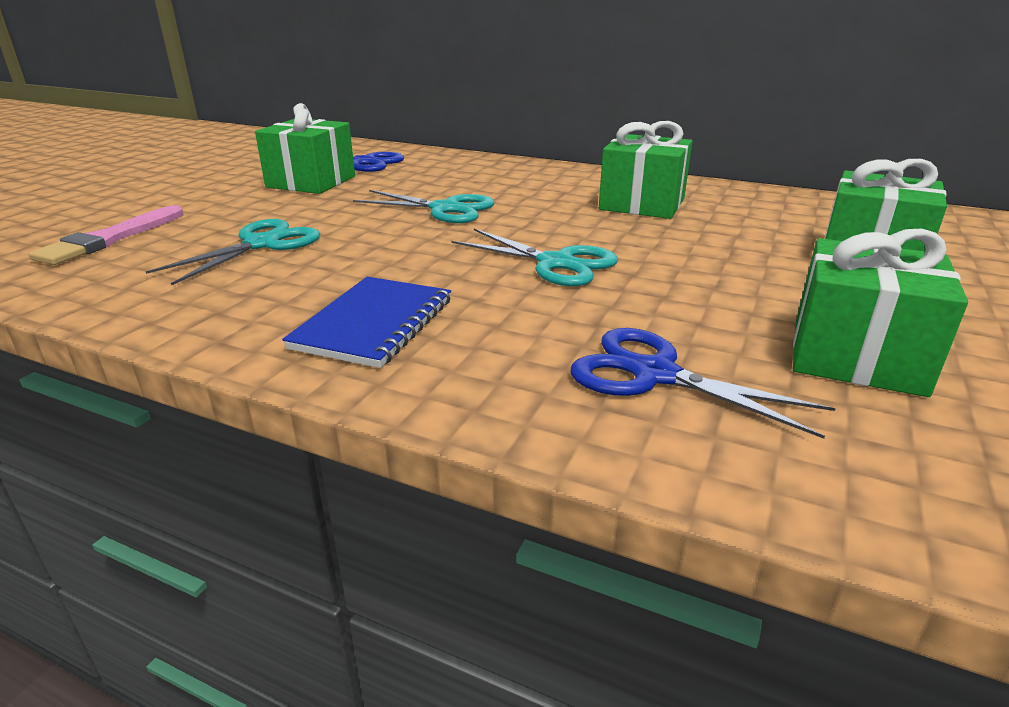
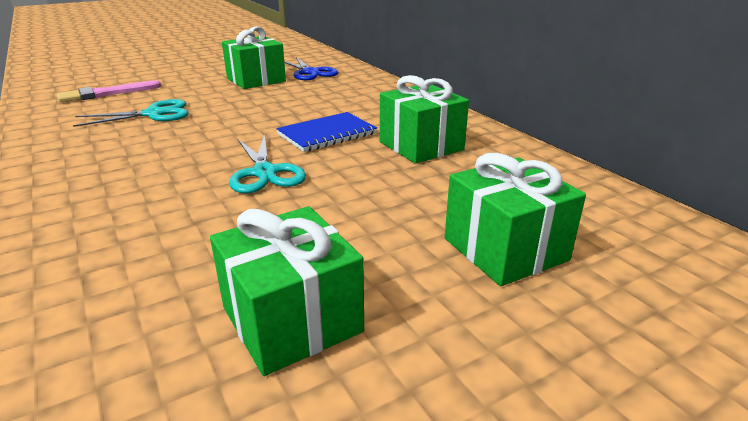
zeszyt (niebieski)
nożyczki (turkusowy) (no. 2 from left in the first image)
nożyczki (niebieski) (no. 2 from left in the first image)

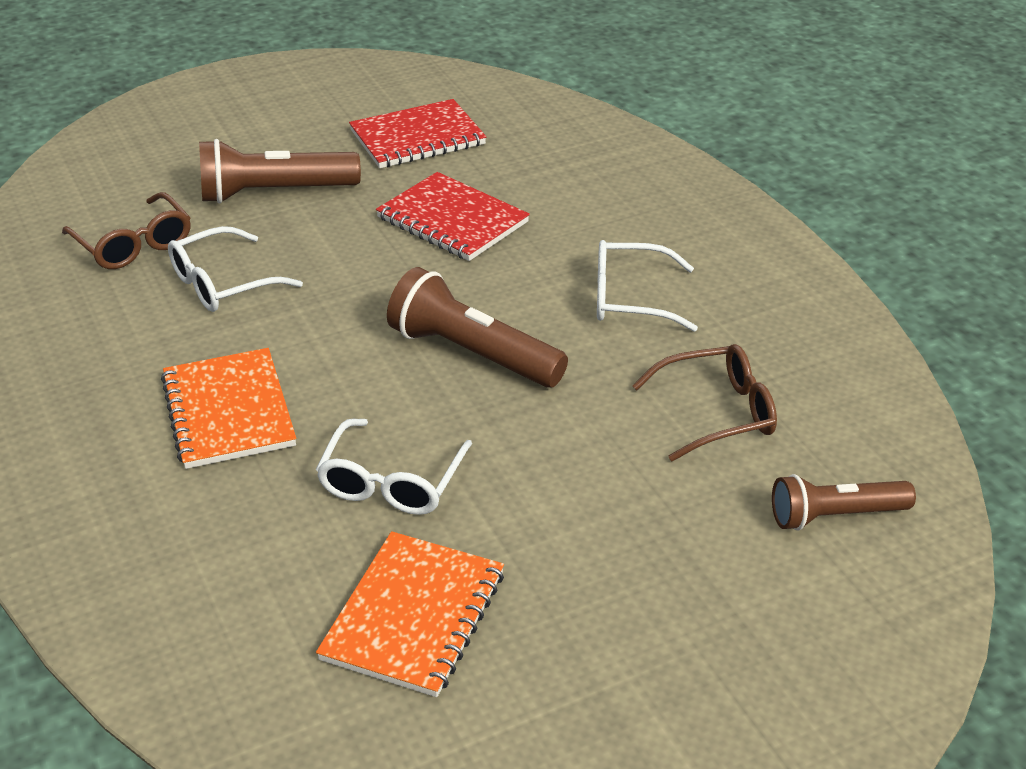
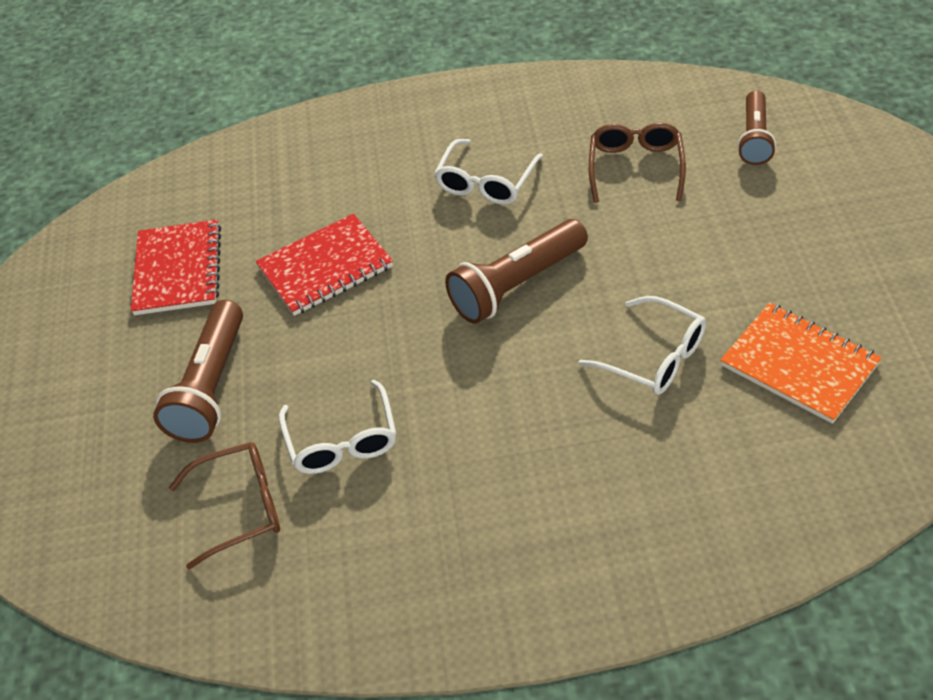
zeszyt (pomarańczowy) (no. 1 from left in the first image)

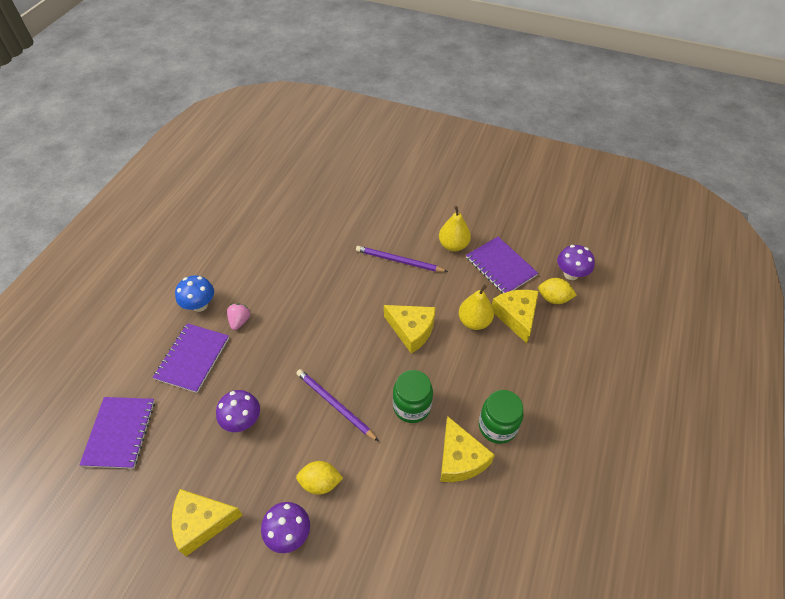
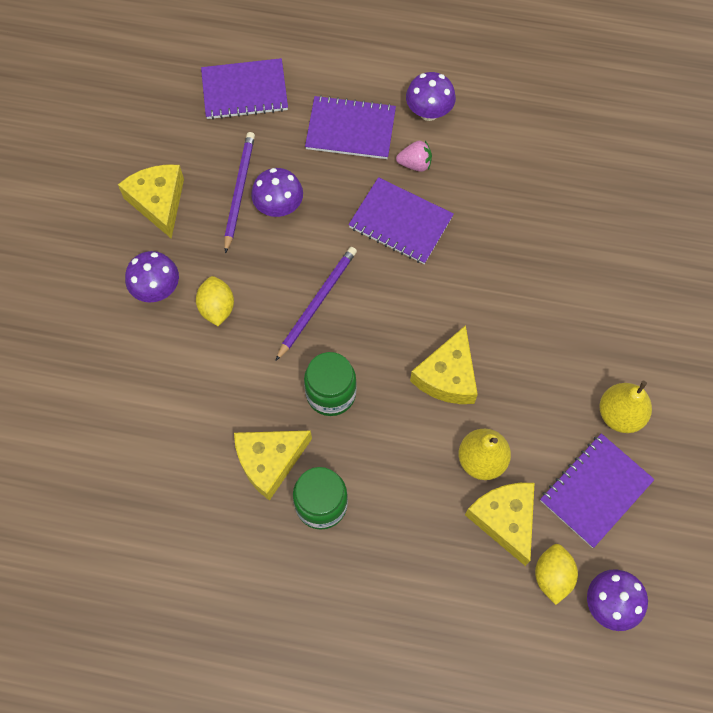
grzyb (fioletowy) (no. 3 from left)
ołówek (fioletowy) (no. 1 from left)
ser (żółty) (no. 4 from left)
zeszyt (fioletowy) (no. 3 from left)

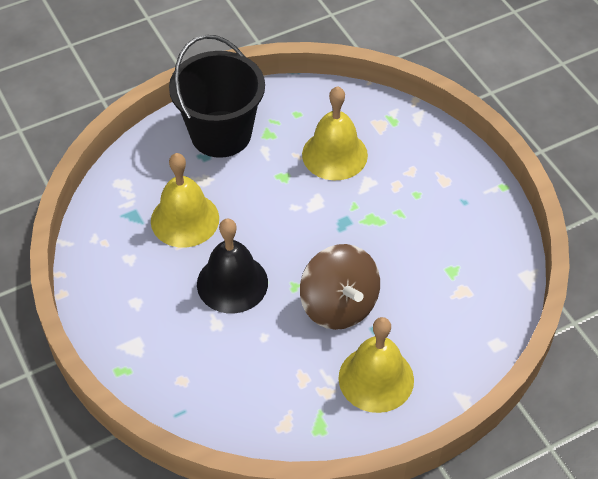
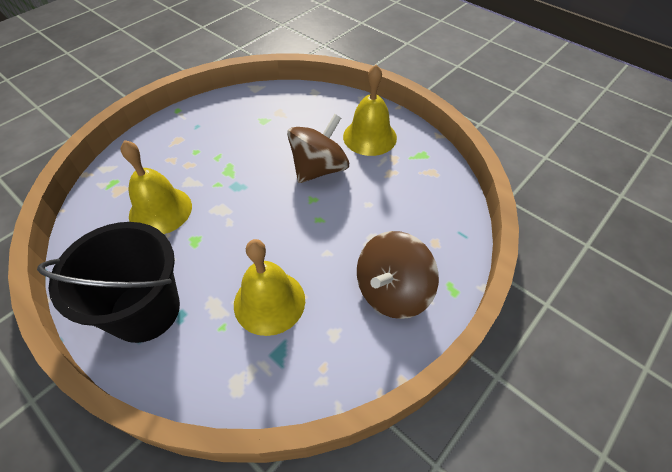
dzwonek (czarny)
bączek (brązowy) (no. 2 from left)

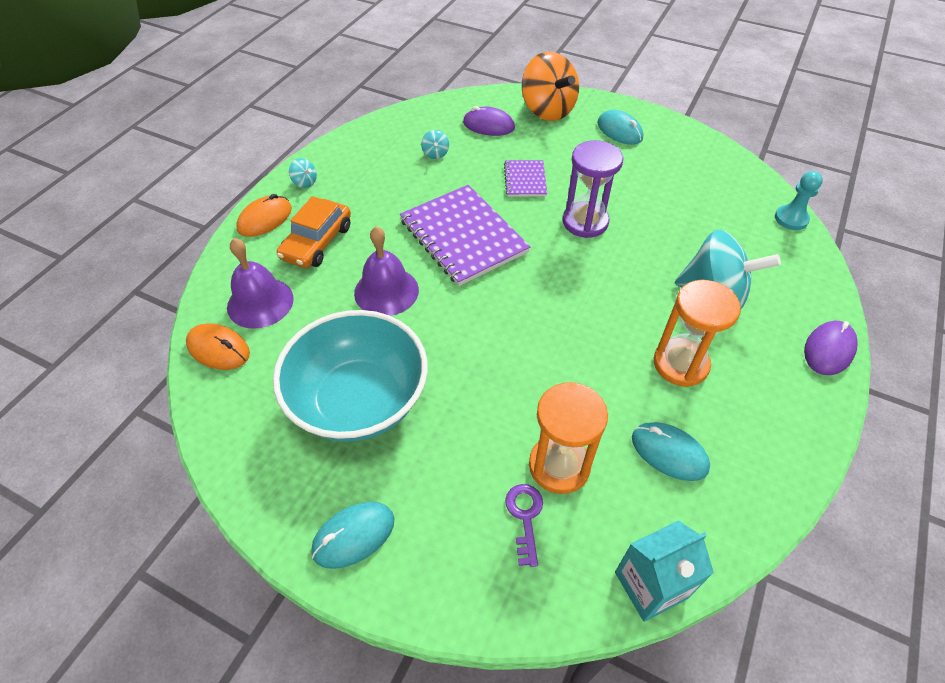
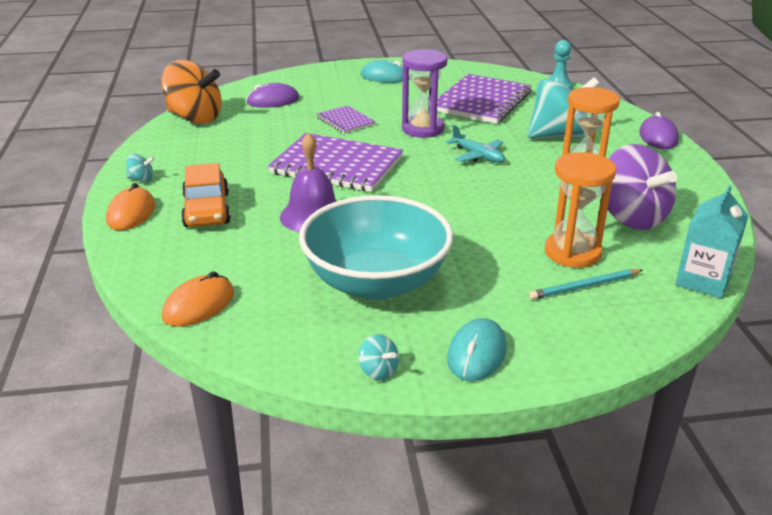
myszka (pomarańczowy) (no. 2 from left)
dzwonek (fioletowy) (no. 1 from left in the first image)
bączek (turkusowy) (no. 2 from left)
ołówek (turkusowy)
bączek (pomarańczowy)
bączek (fioletowy)
zeszyt (fioletowy) (no. 3 from left)
samolot (turkusowy)

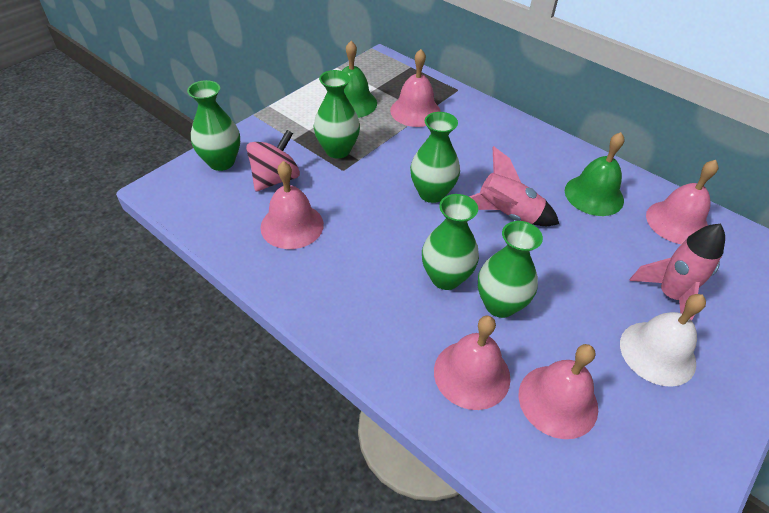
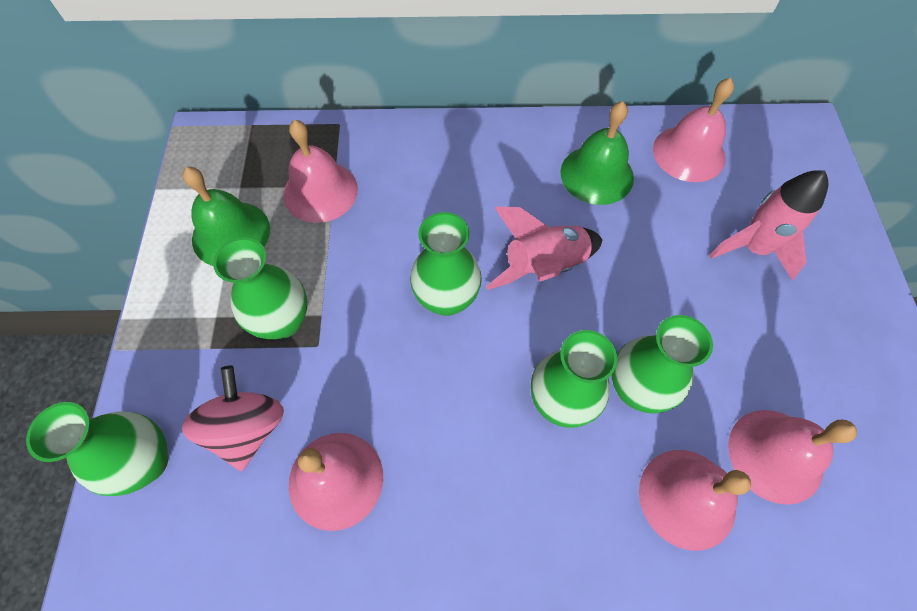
dzwonek (biały)

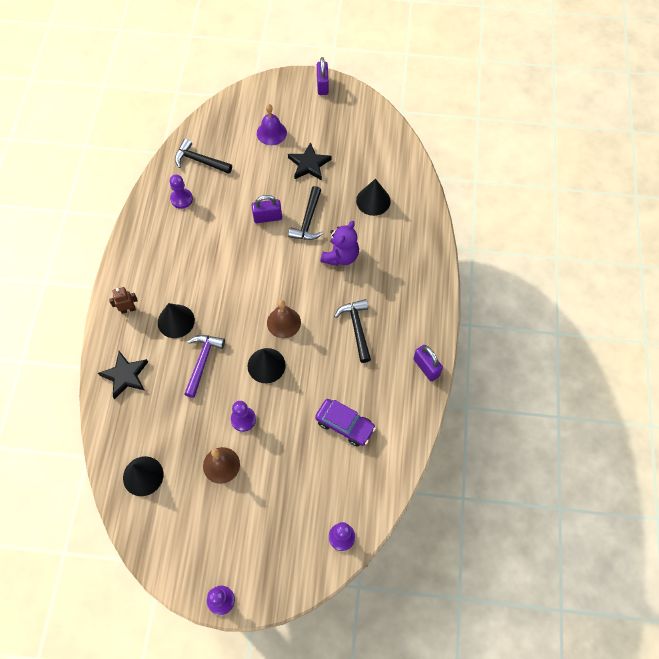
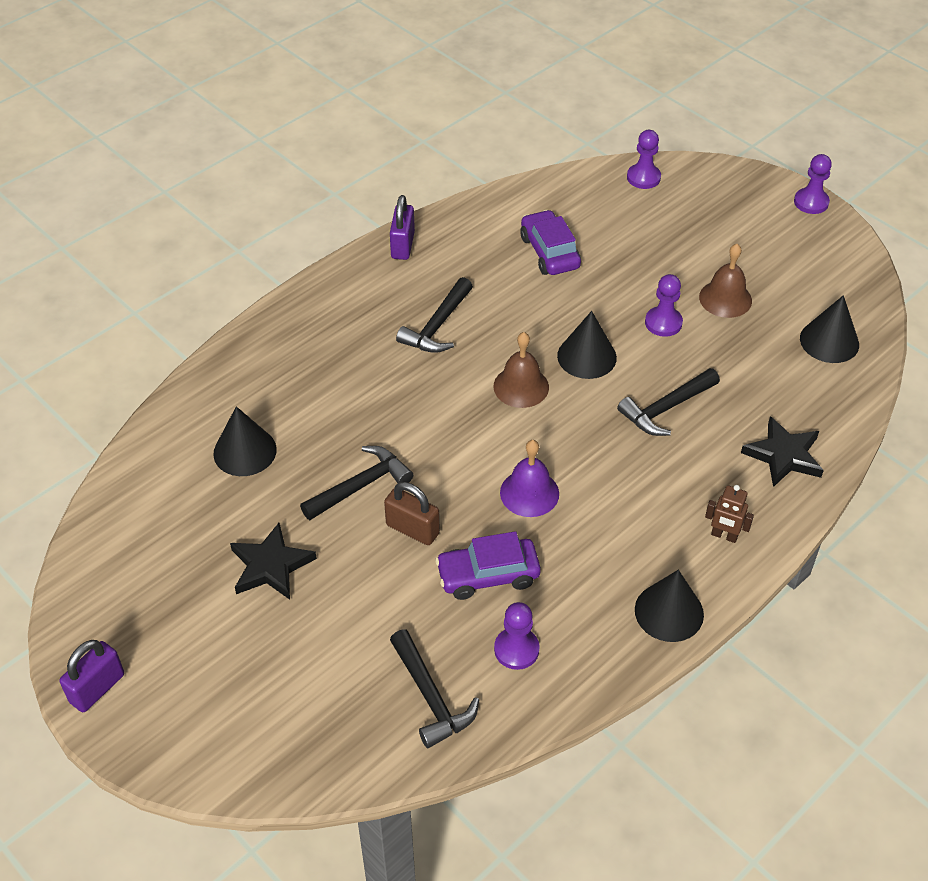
stożek (czarny) (no. 3 from left)
młotek (czarny) (no. 4 from left)
kłódka (brązowy)
dzwonek (fioletowy)
miś (fioletowy)
samochód (fioletowy) (no. 1 from left)

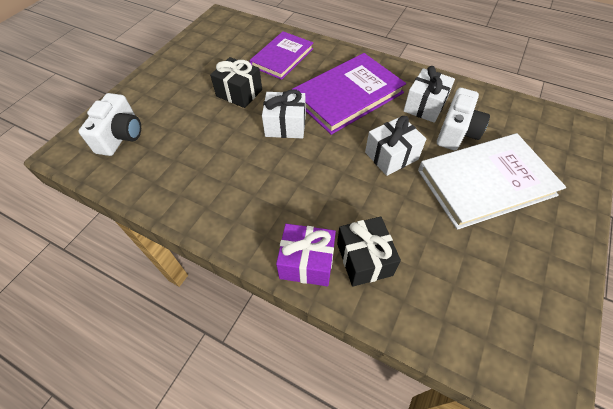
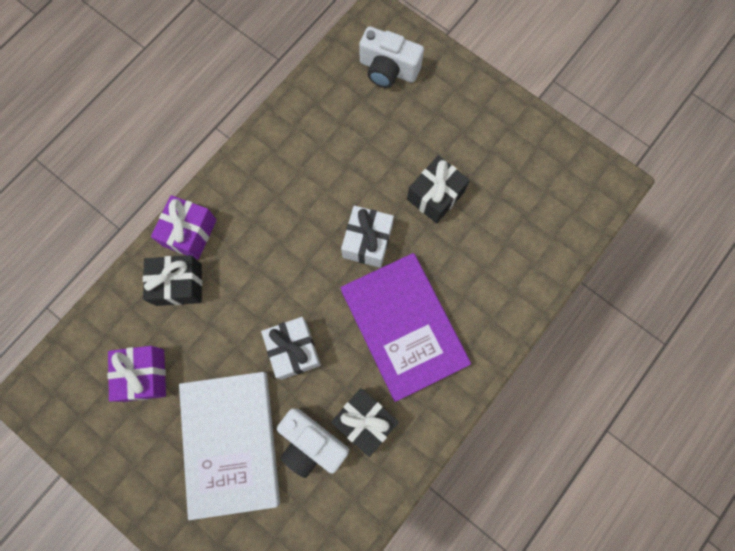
książka (fioletowy) (no. 1 from left in the first image)
prezent (czarny) (no. 2 from left)
prezent (fioletowy) (no. 1 from left)

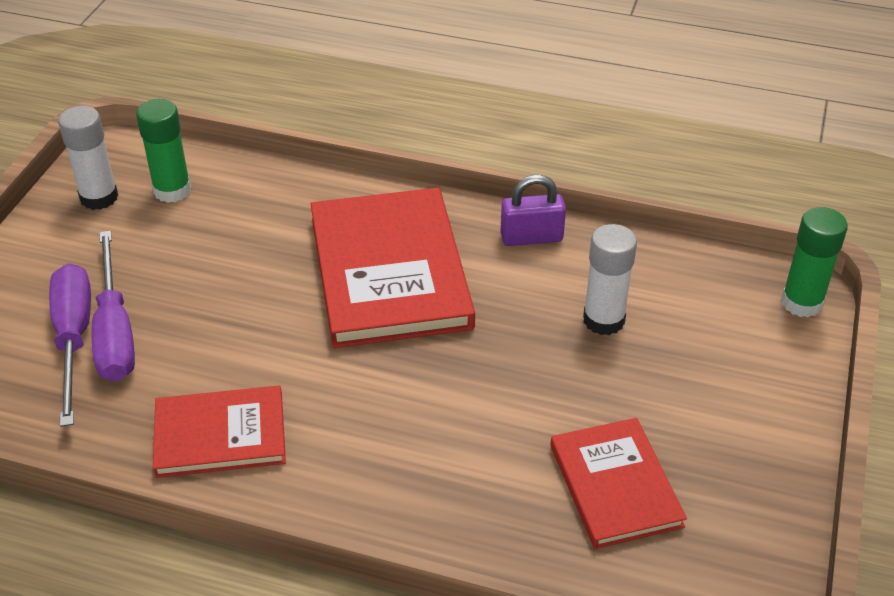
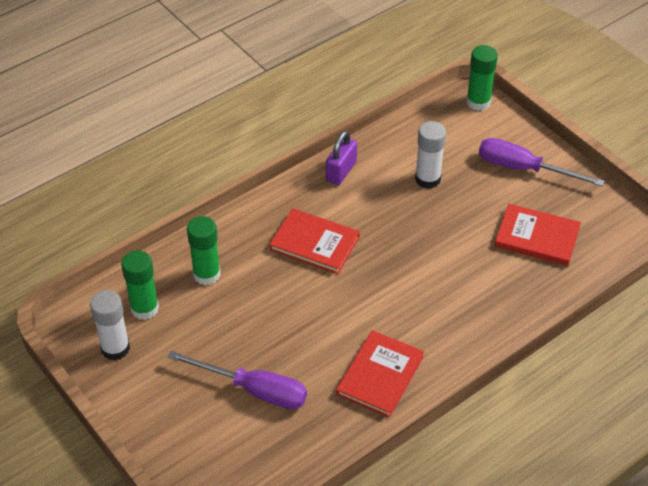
śrubokręt (fioletowy) (no. 2 from left)
książka (czerwony) (no. 1 from left)
klej w sztyfcie (zielony) (no. 2 from left)

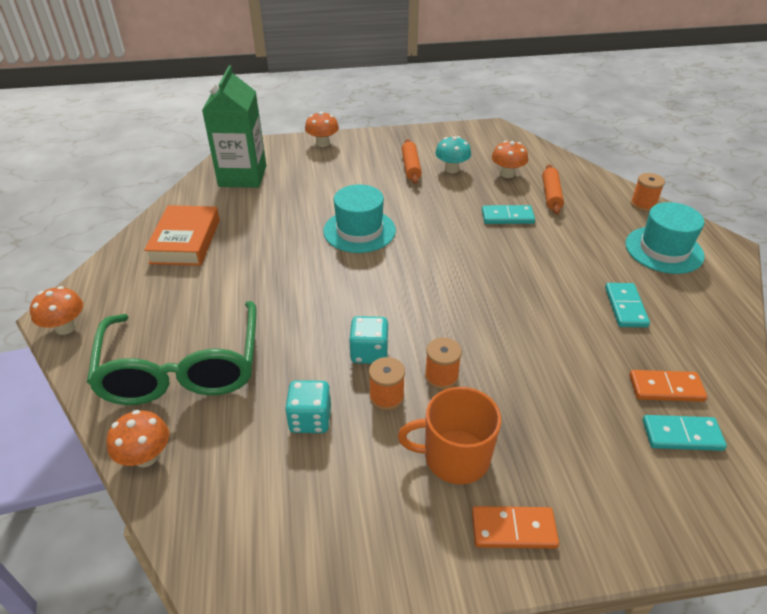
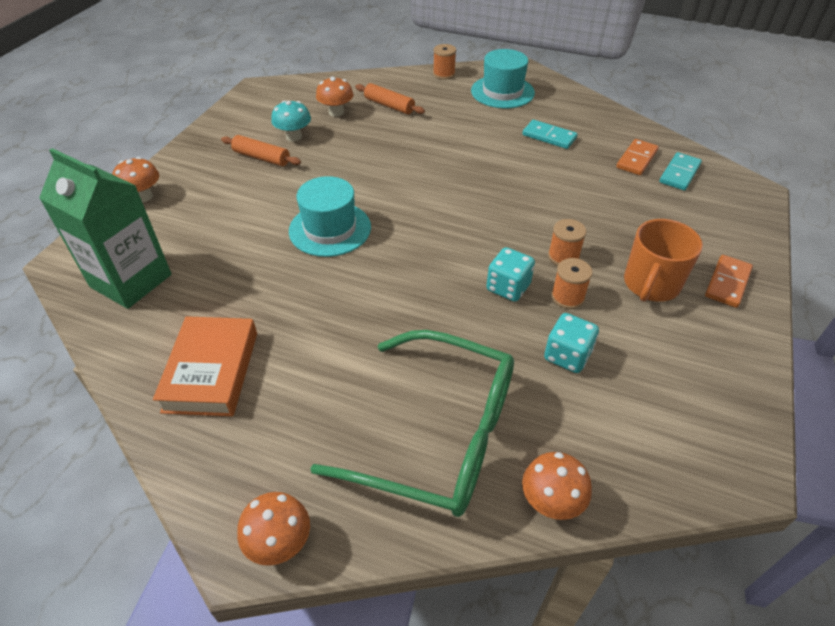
książka (pomarańczowy)
kostka domina (turkusowy) (no. 1 from left in the first image)

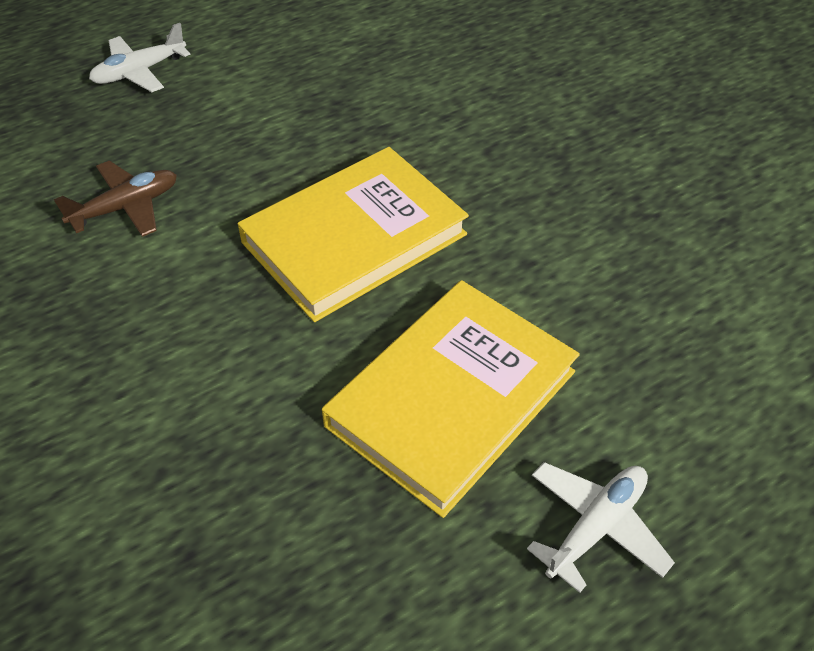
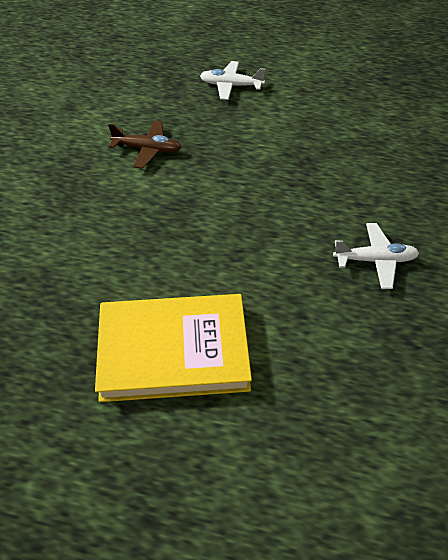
książka (żółty) (no. 1 from left in the first image)
samolot (biały) (no. 2 from left)

